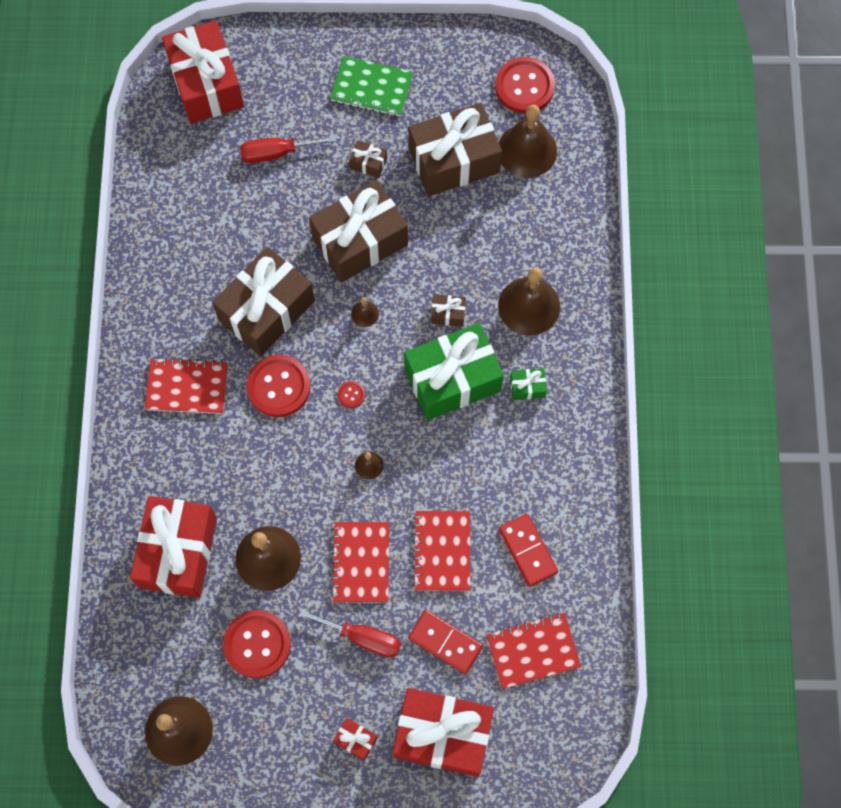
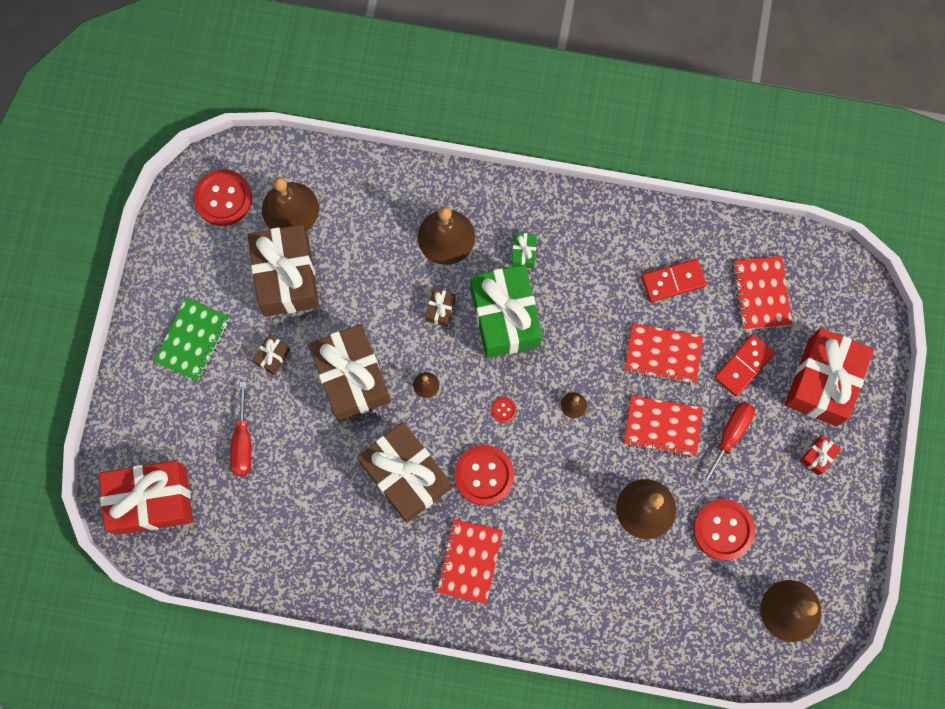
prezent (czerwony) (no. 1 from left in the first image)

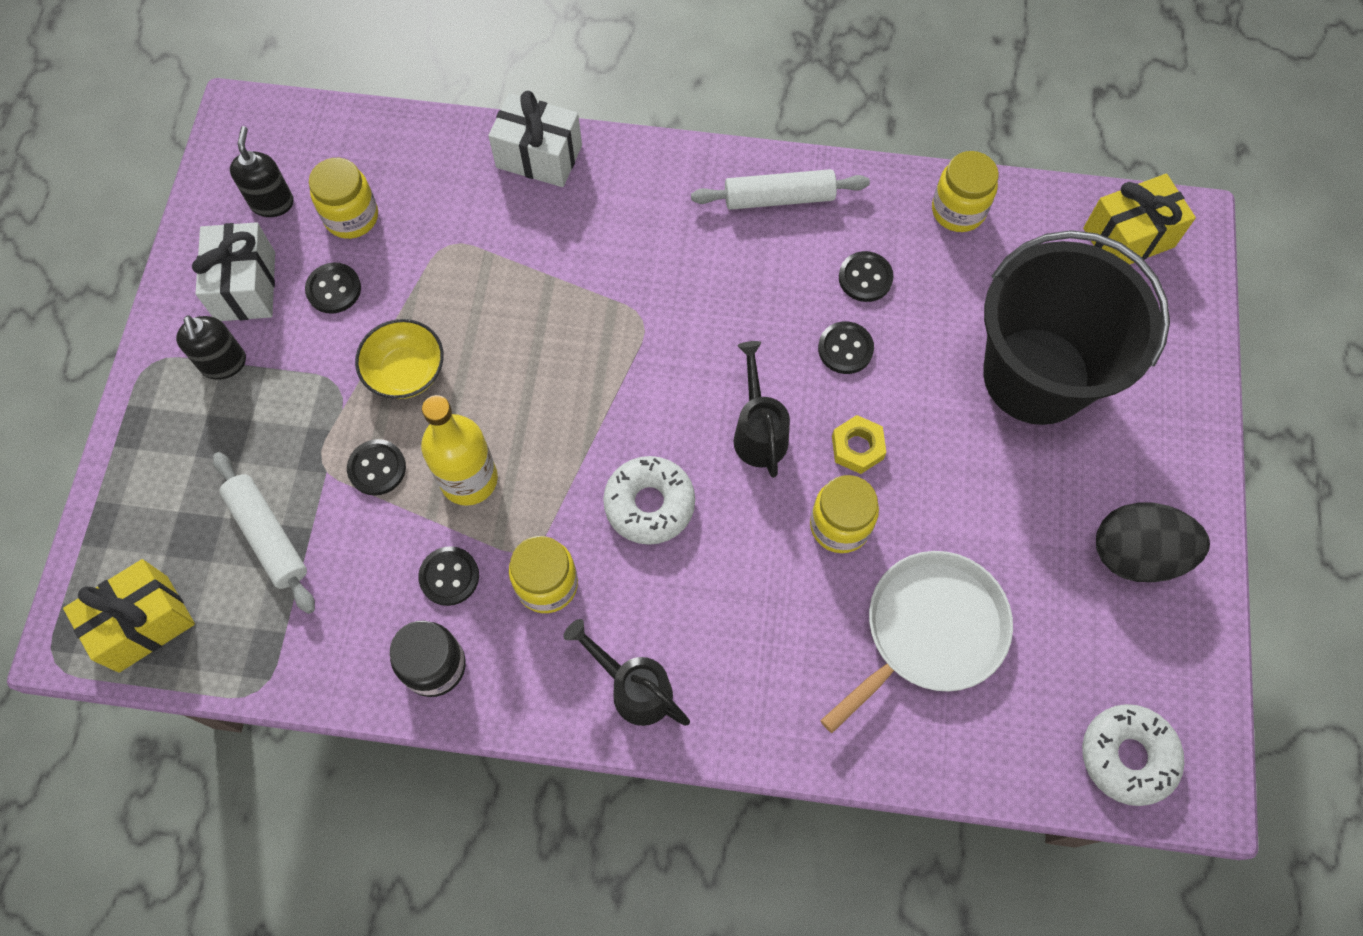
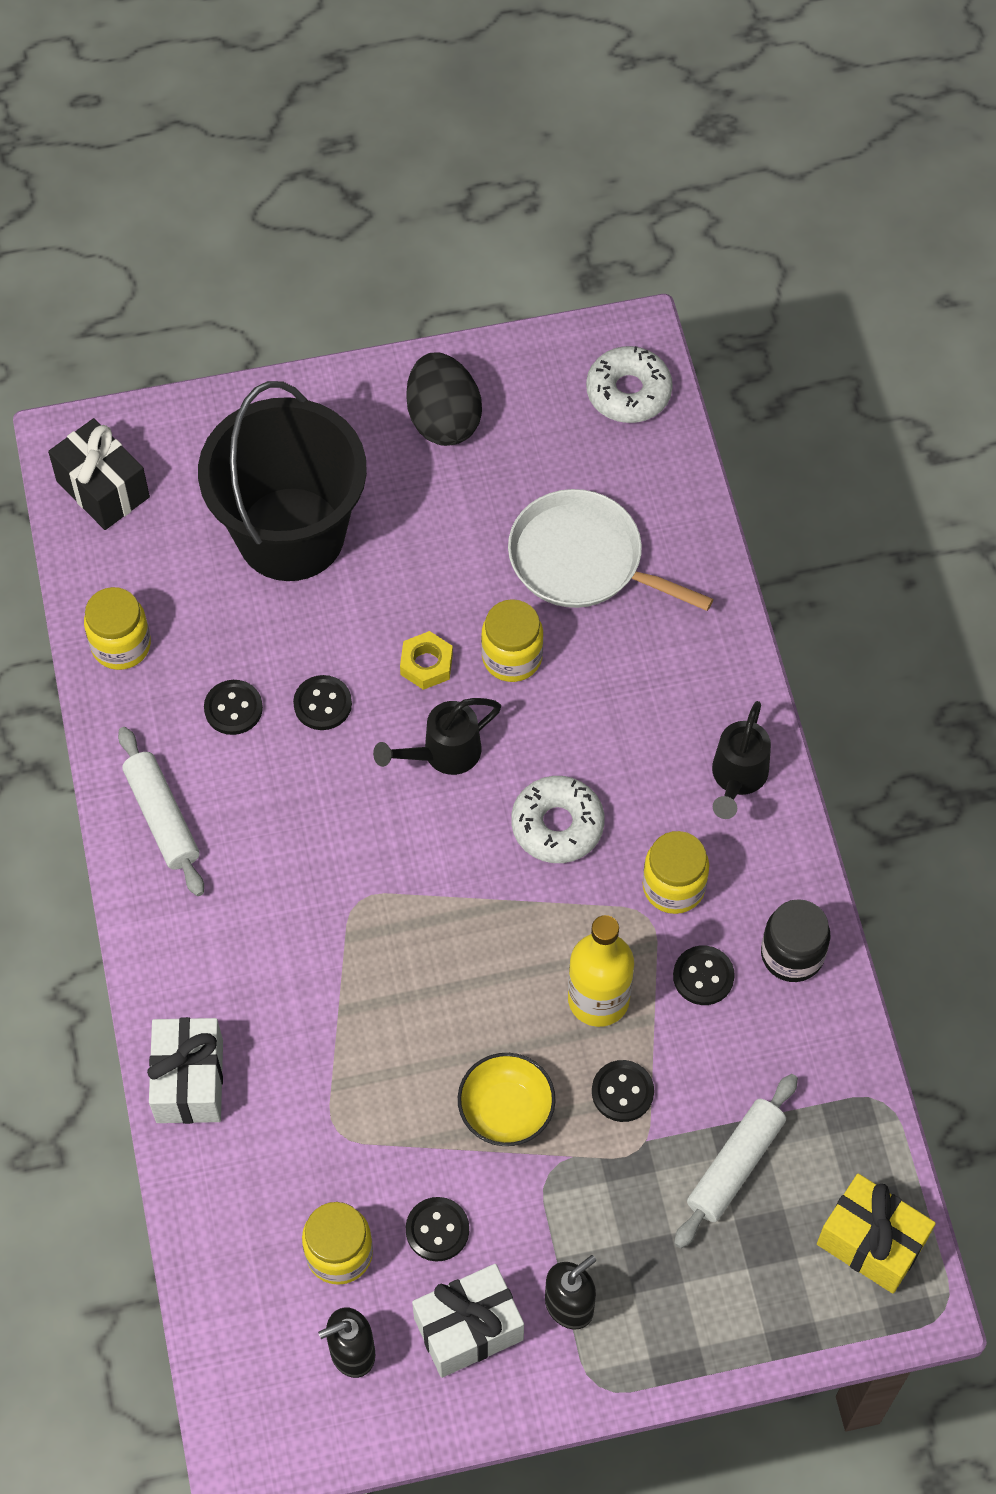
prezent (czarny)

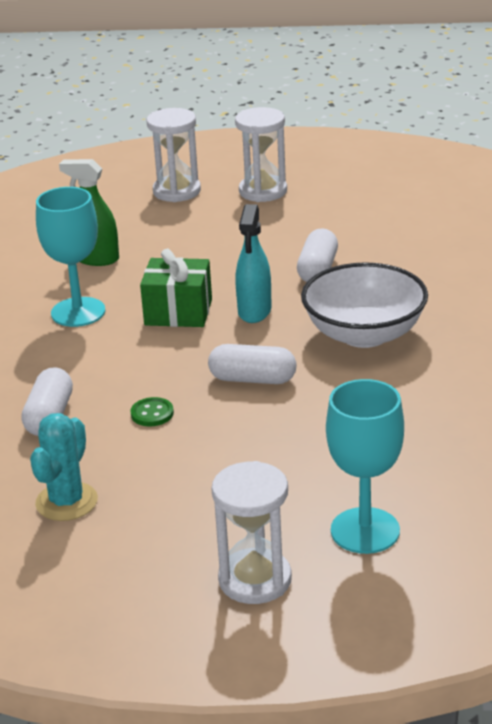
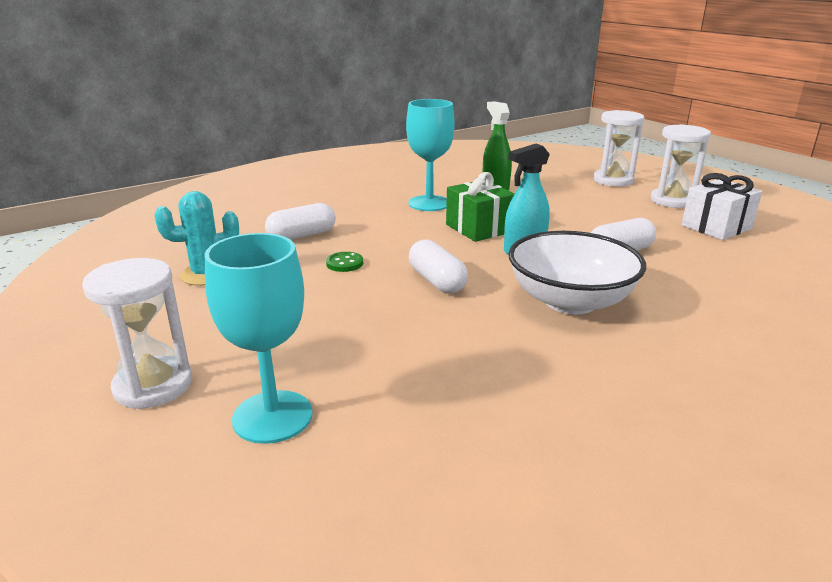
prezent (biały)

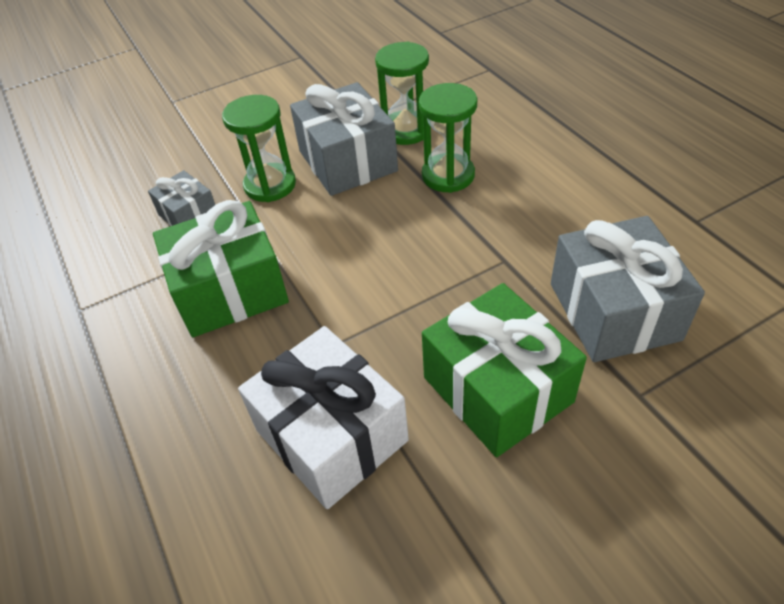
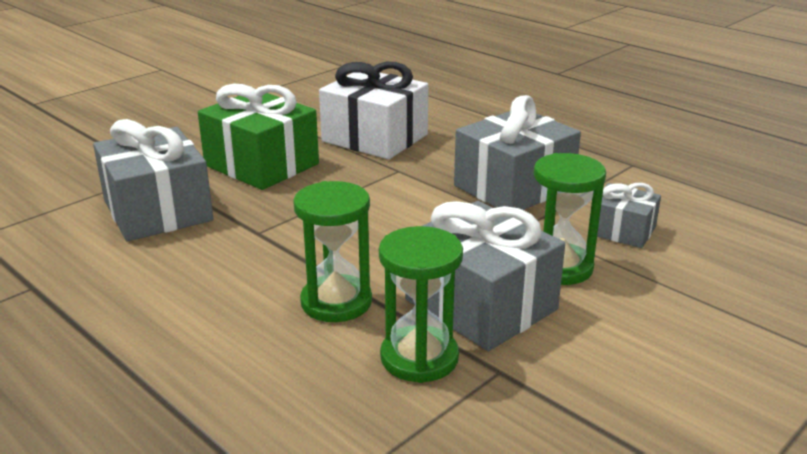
prezent (szary) (no. 3 from left)

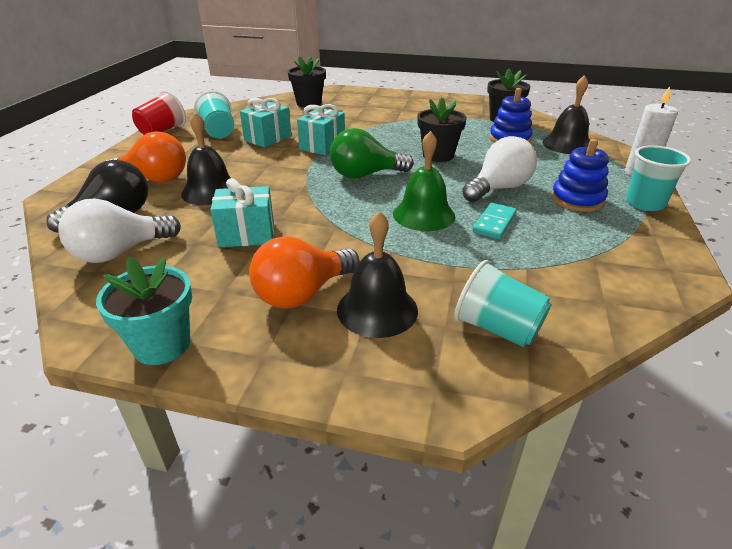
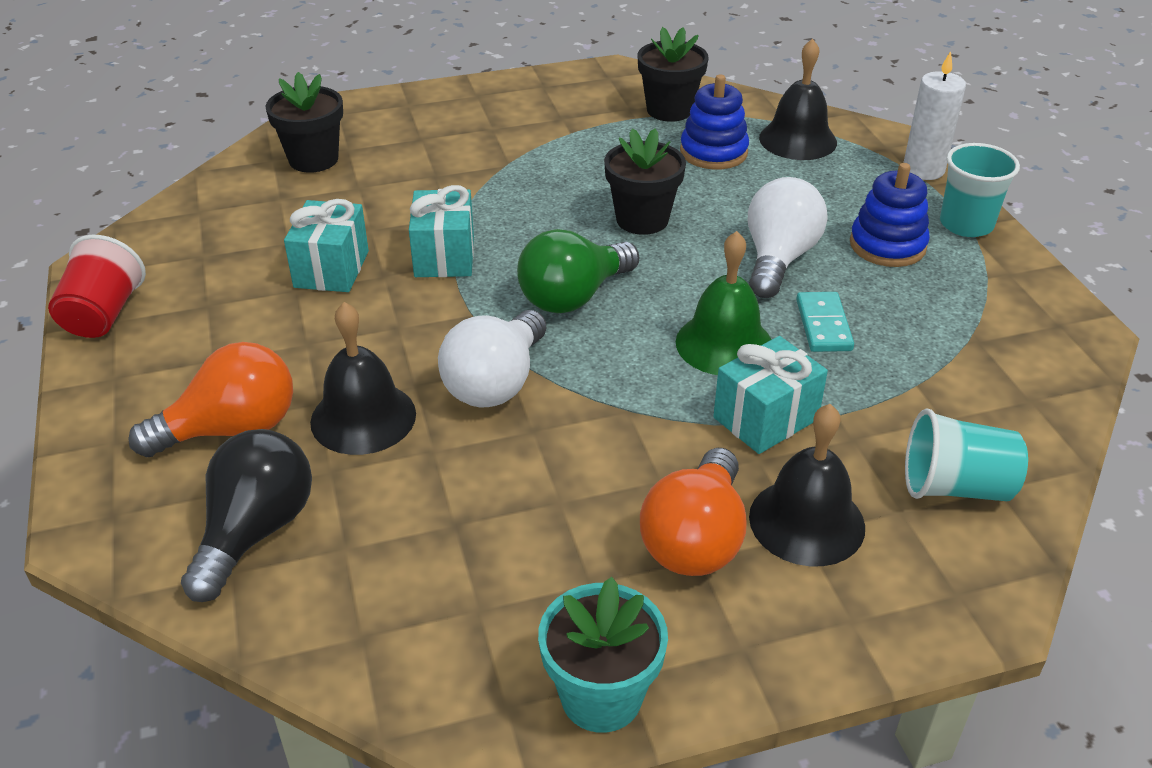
żarówka (biały) (no. 1 from left)
szklanka (turkusowy) (no. 1 from left in the first image)
prezent (turkusowy) (no. 3 from left)

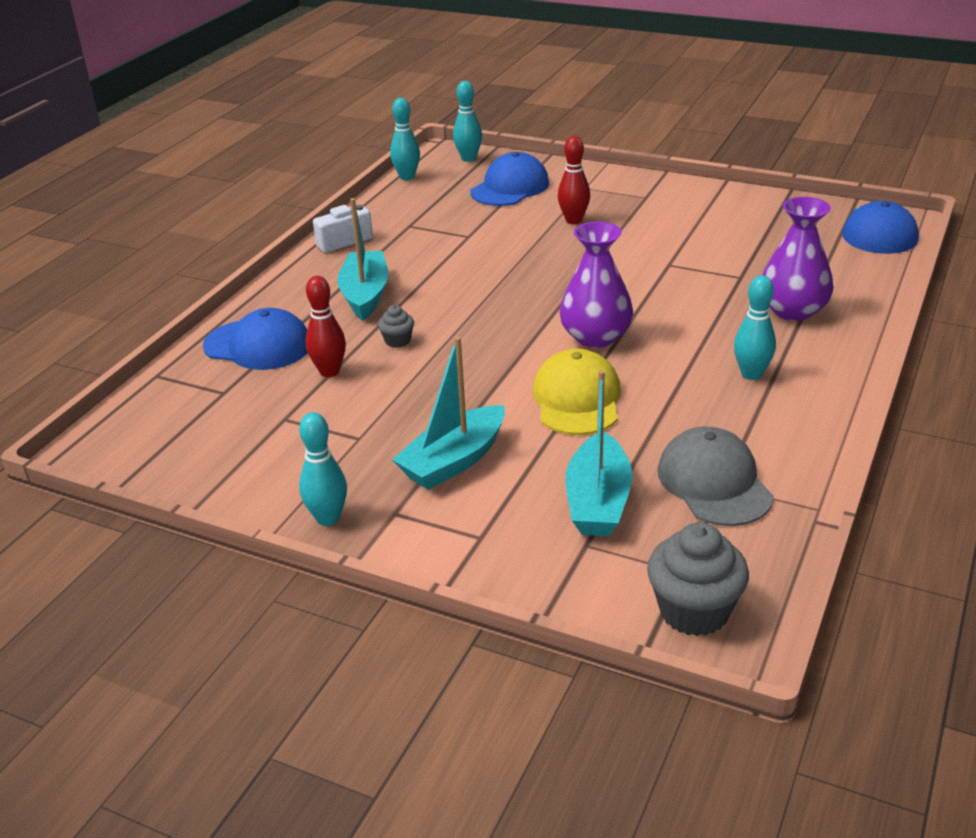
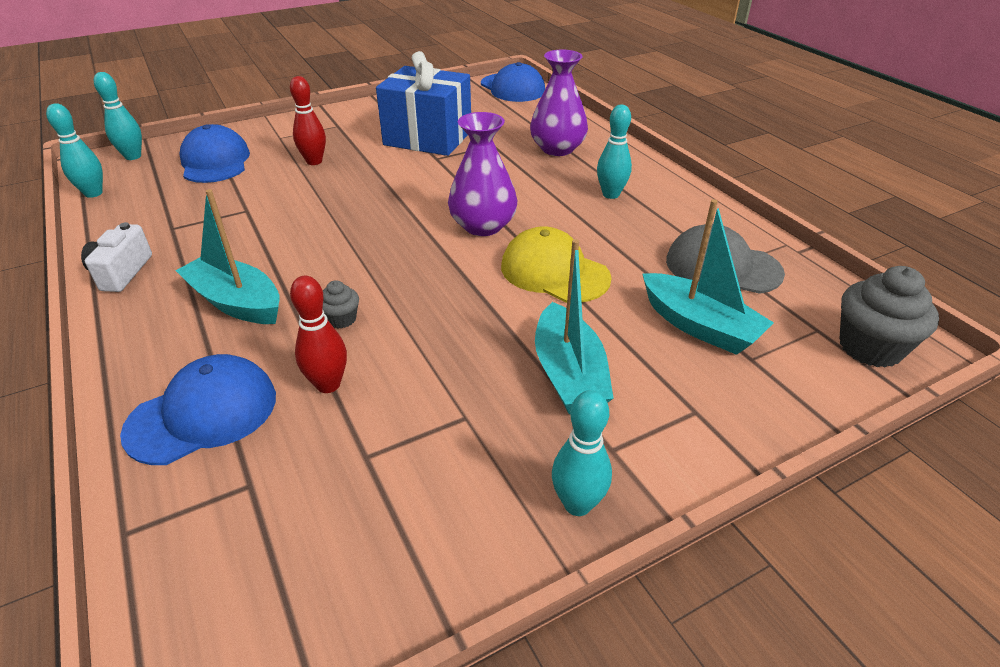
prezent (niebieski)

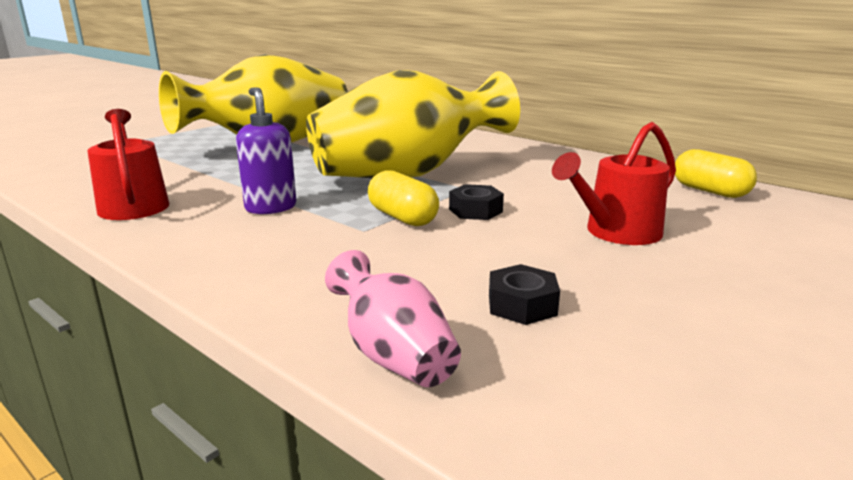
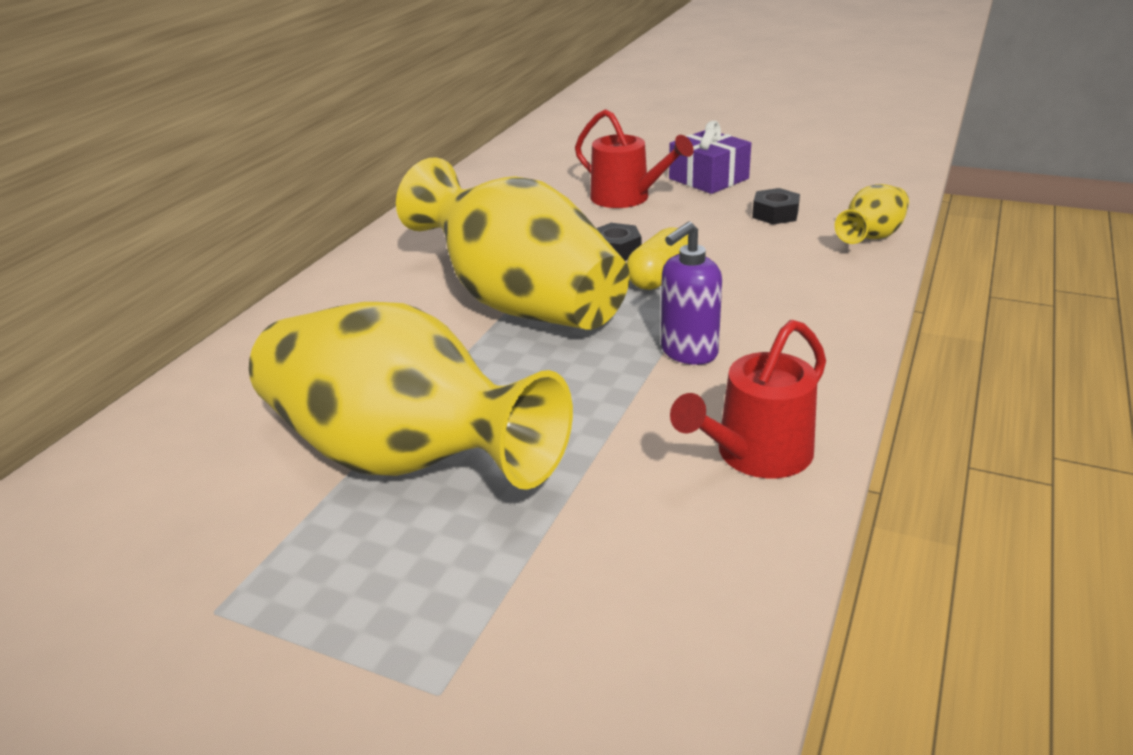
wazon (żółty) (no. 3 from left)
kapsułka (żółty) (no. 2 from left in the first image)
prezent (fioletowy)

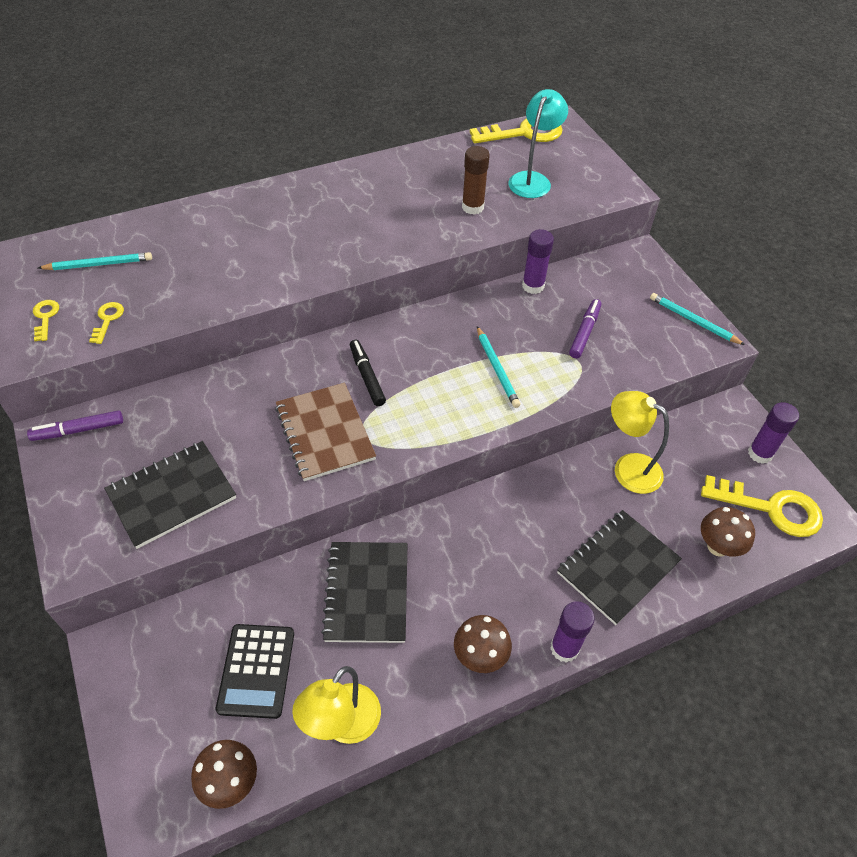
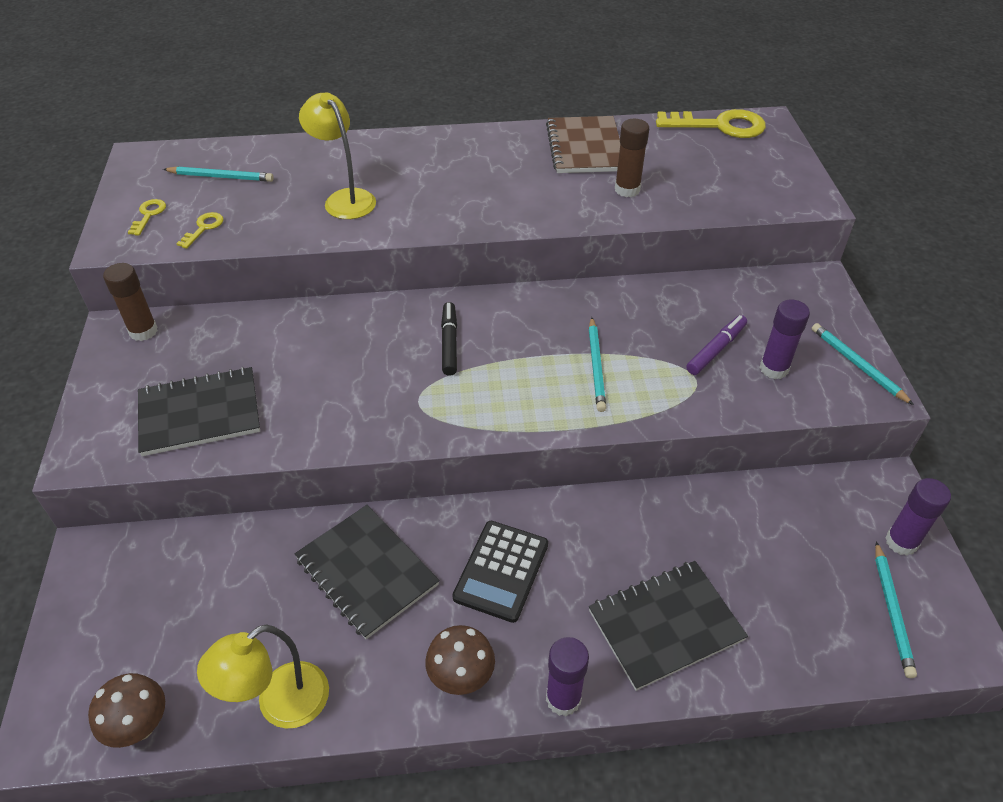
klej w sztyfcie (brązowy) (no. 1 from left)
kalkulator (czarny)
zeszyt (brązowy)
zeszyt (czarny) (no. 2 from left)
lampka (turkusowy)
klej w sztyfcie (fioletowy) (no. 2 from left)
lampka (żółty) (no. 2 from left)
ołówek (turkusowy) (no. 4 from left)
grzyb (brązowy) (no. 3 from left in the first image)

